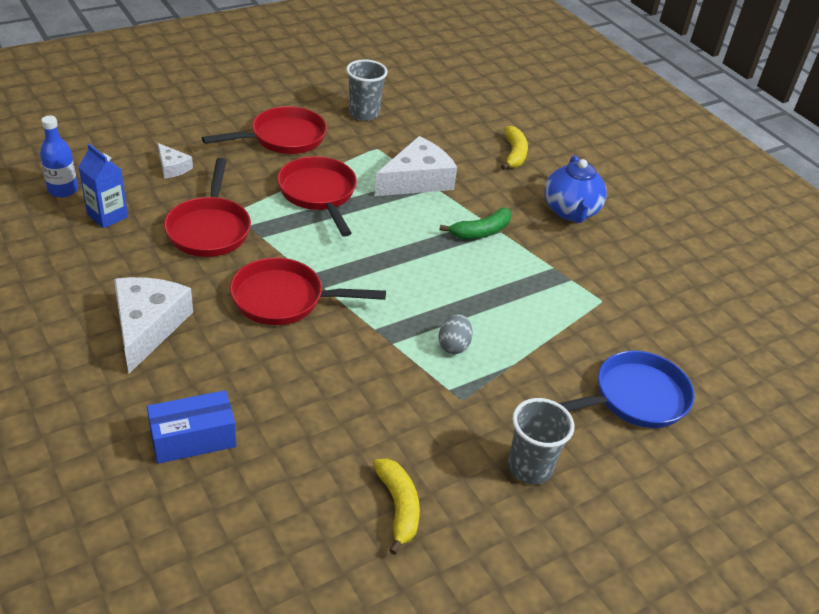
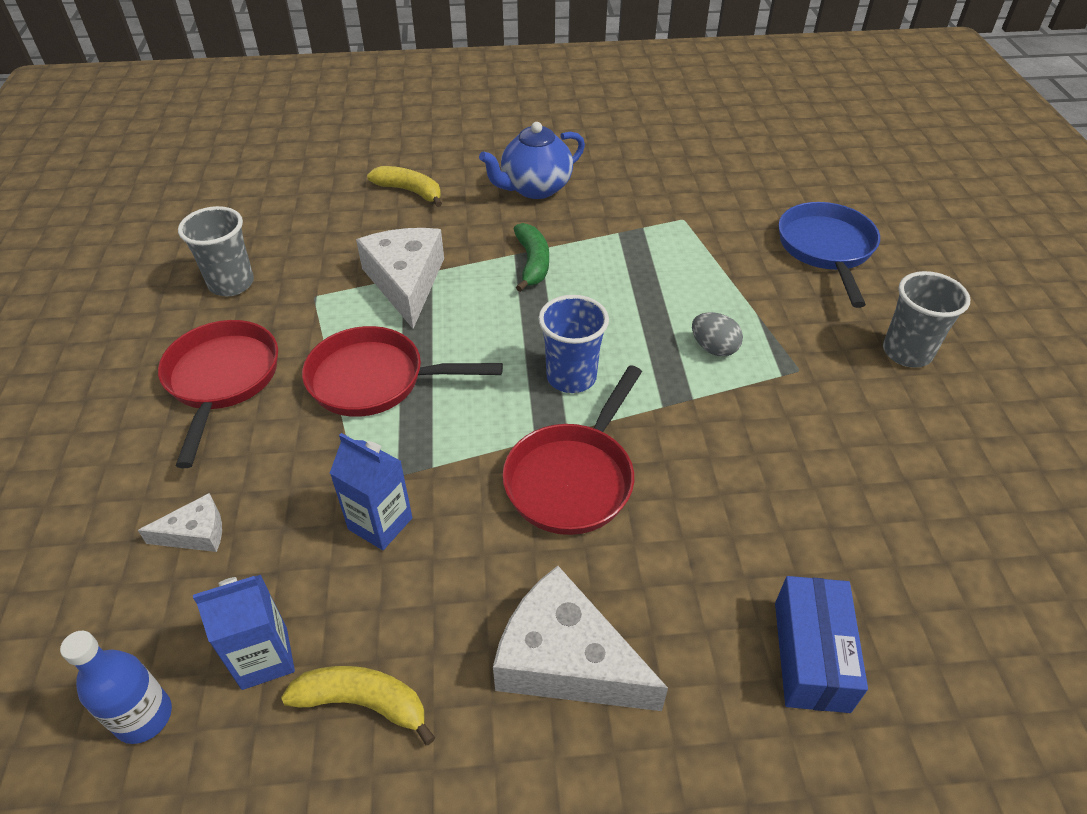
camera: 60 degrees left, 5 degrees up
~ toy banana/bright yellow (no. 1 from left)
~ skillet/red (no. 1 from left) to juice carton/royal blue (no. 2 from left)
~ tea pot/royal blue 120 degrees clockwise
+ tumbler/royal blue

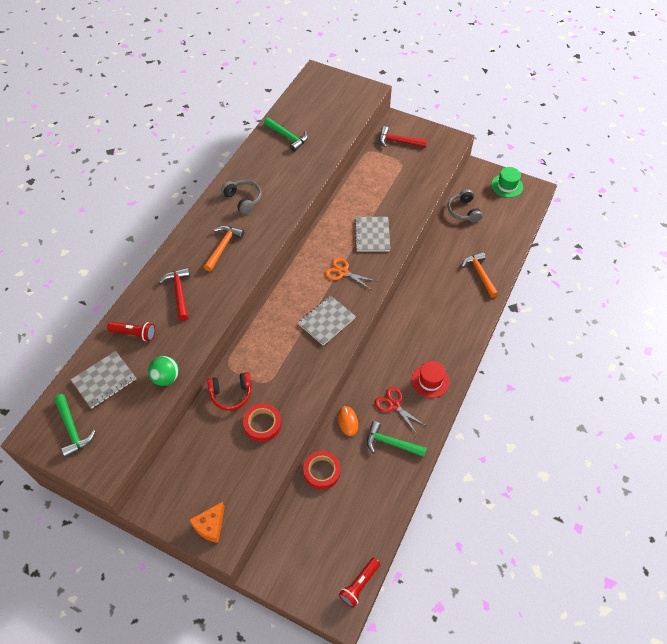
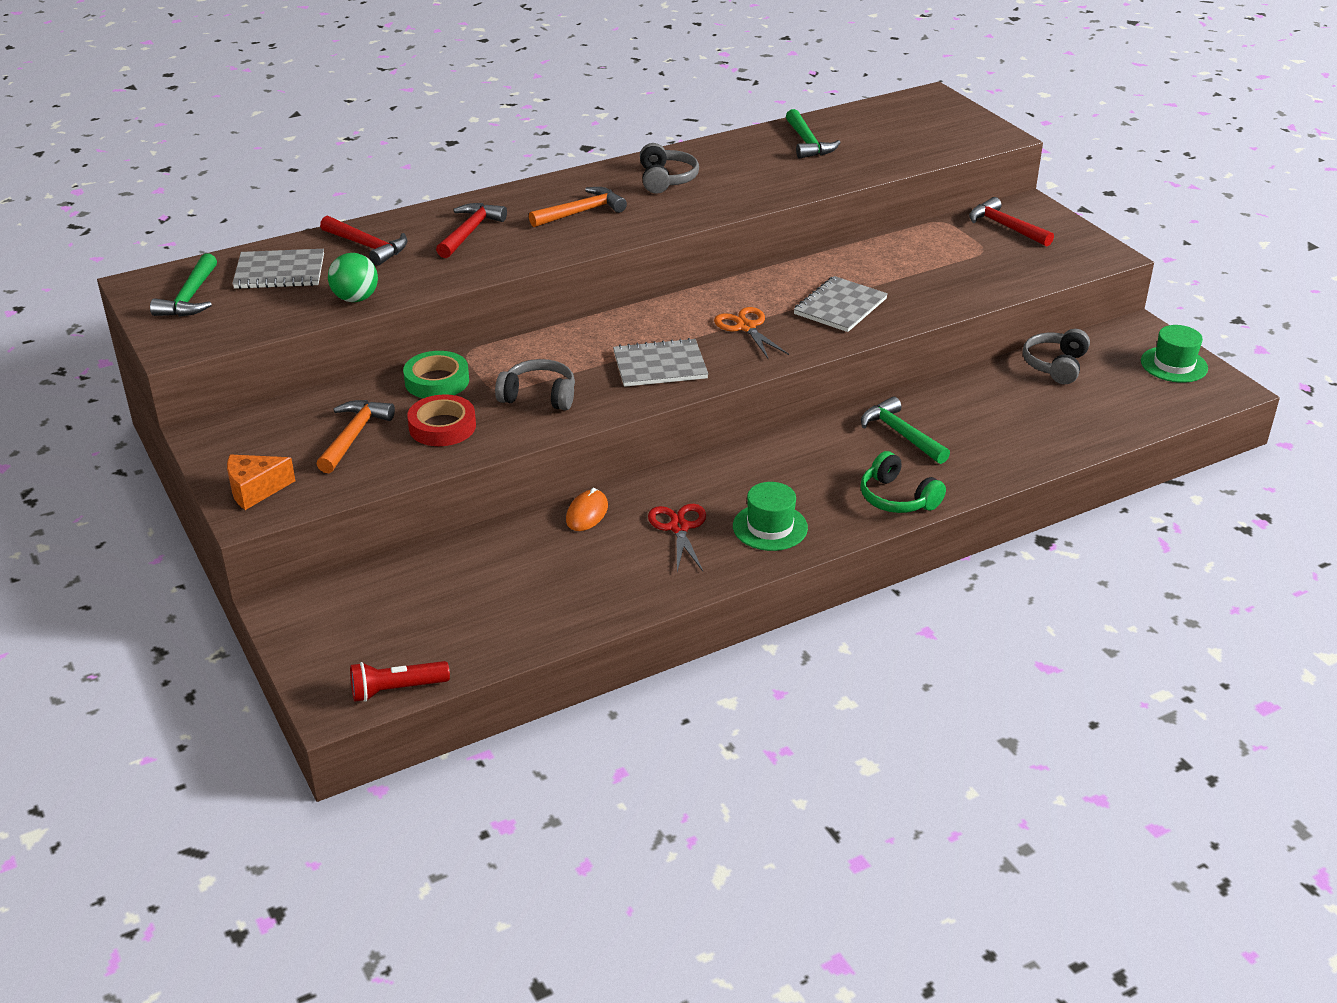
camera: 35 degrees right, 20 degrees down
~ hammer/orange-coloured (no. 2 from left in the first image) to hammer/orange-coloured (no. 1 from left)
~ pocket torch/red (no. 1 from left) to hammer/red (no. 1 from left)
~ headset/red to tape/green
+ headset/ash-grey (no. 1 from left)
~ top hat/red to top hat/green (no. 1 from left)
+ headset/green
~ hammer/green (no. 3 from left)
- tape/red (no. 2 from left)

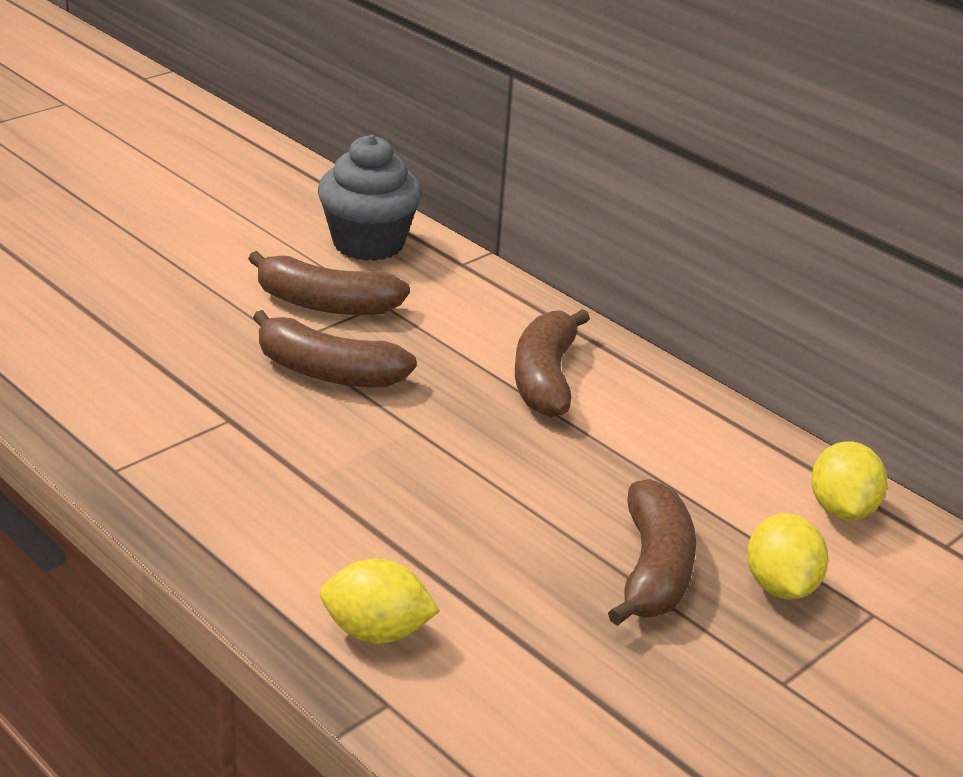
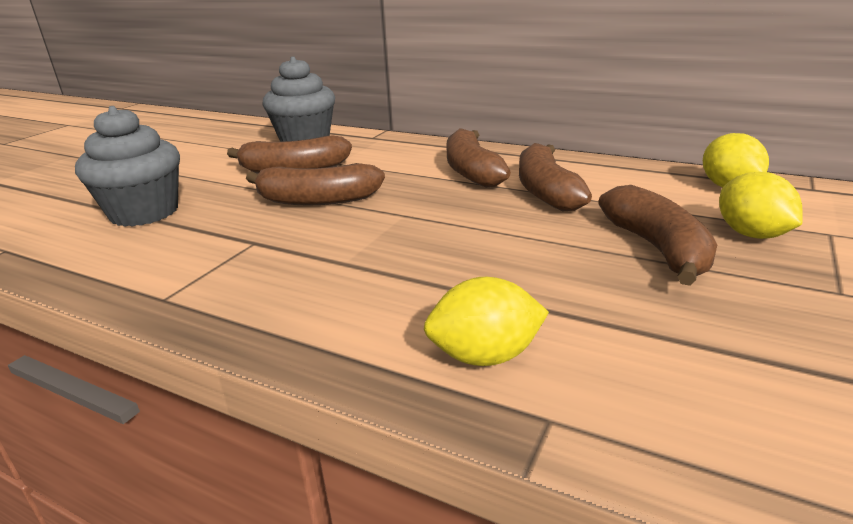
camera: 15 degrees left, 5 degrees down
+ muffin/ash-grey (no. 1 from left)
+ toy banana/russet (no. 4 from left)

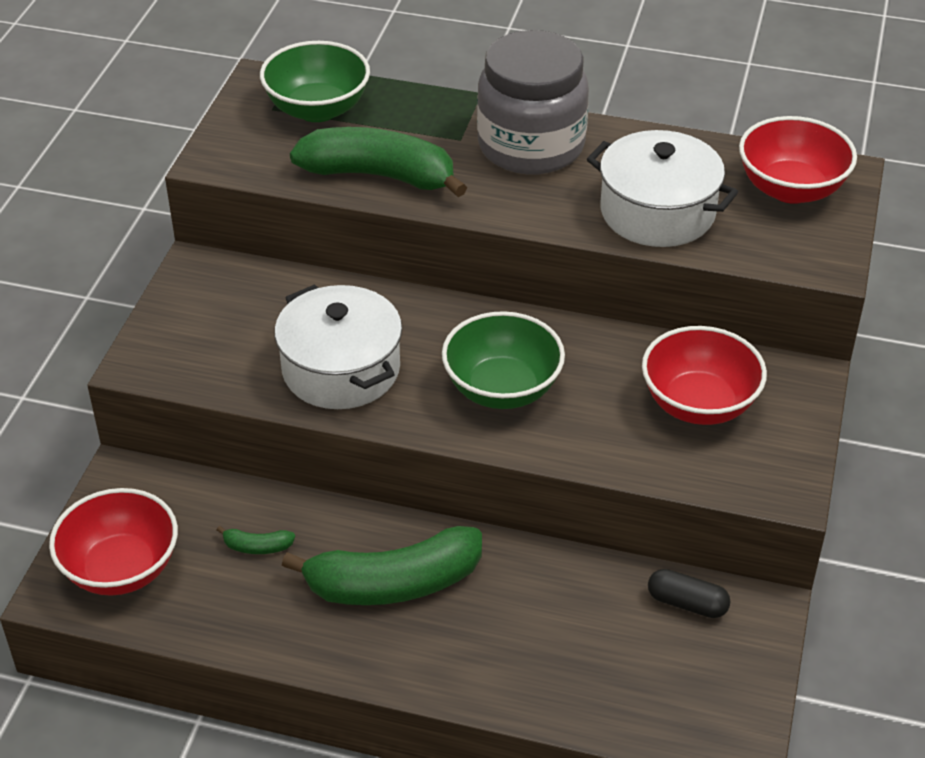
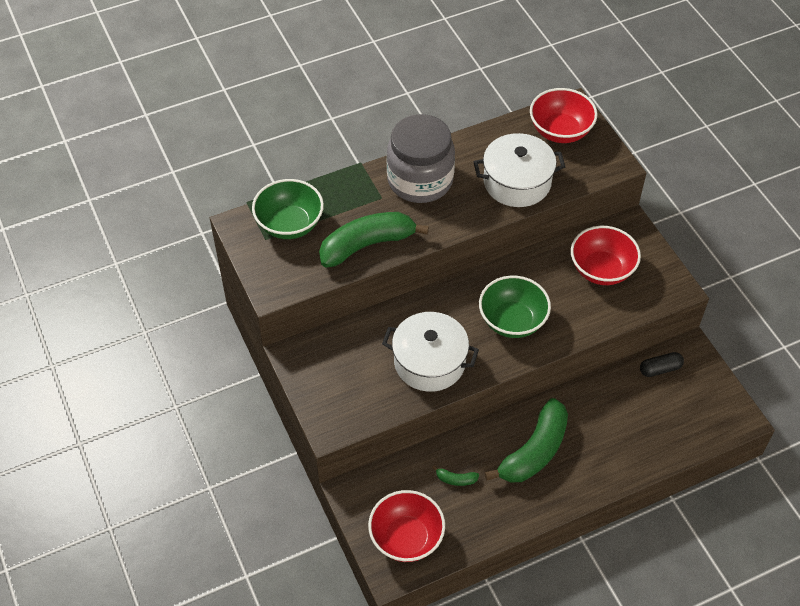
camera: 40 degrees left, 10 degrees up
~ toy banana/green (no. 1 from left in the first image) 45 degrees clockwise

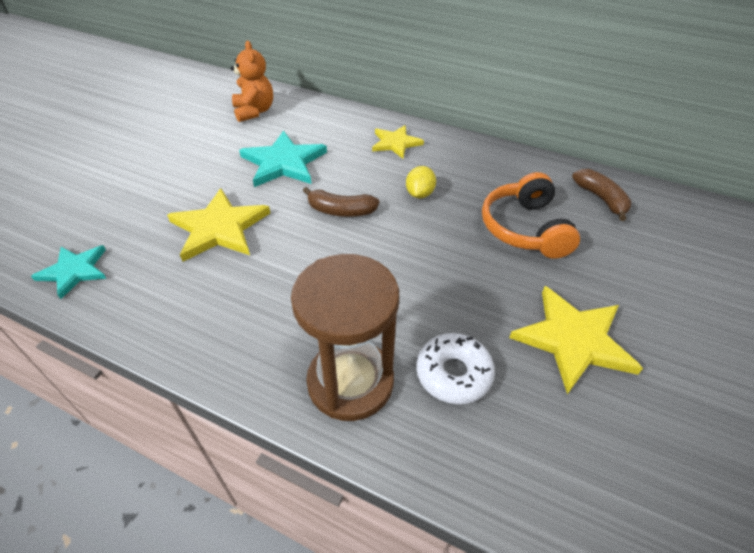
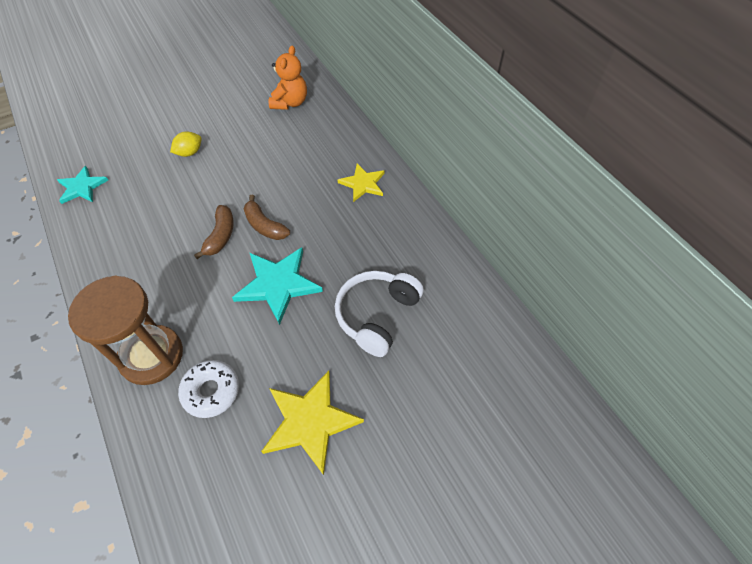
camera: 35 degrees right, 10 degrees up
~ toy lemon/bright yellow
~ toy banana/russet (no. 2 from left in the first image) to toy banana/russet (no. 1 from left)
~ five-pointed star/teal (no. 2 from left)
~ headset/orange-coloured to headset/pure white
- five-pointed star/bright yellow (no. 1 from left)

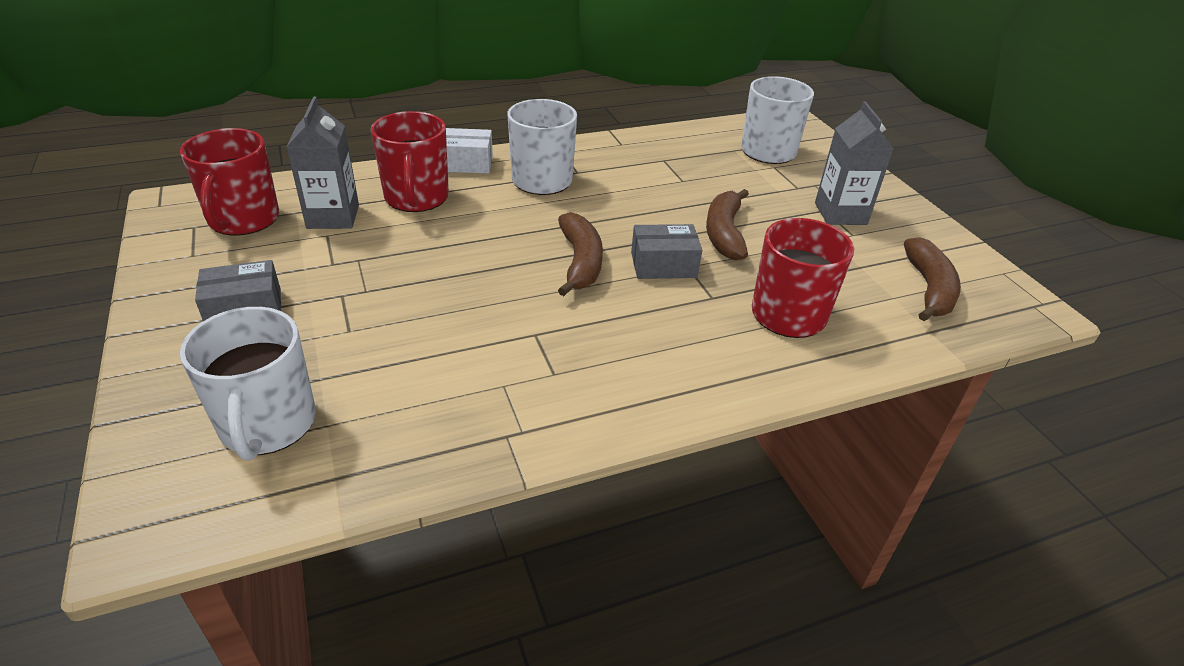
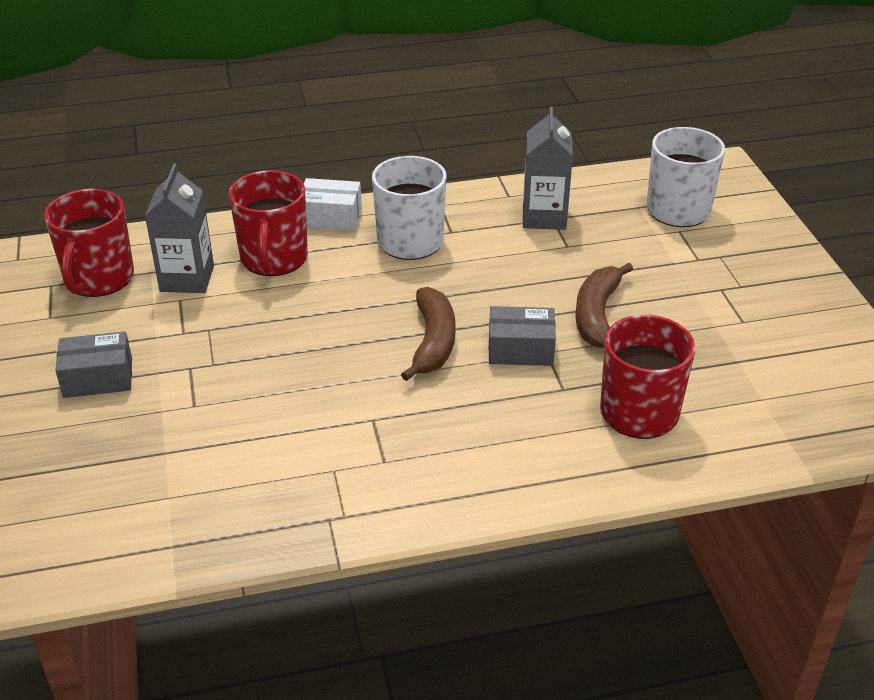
camera: 10 degrees right, 0 degrees up
~ juice carton/ash-grey (no. 2 from left)
- tea mug/pure white (no. 1 from left)
- toy banana/russet (no. 3 from left)

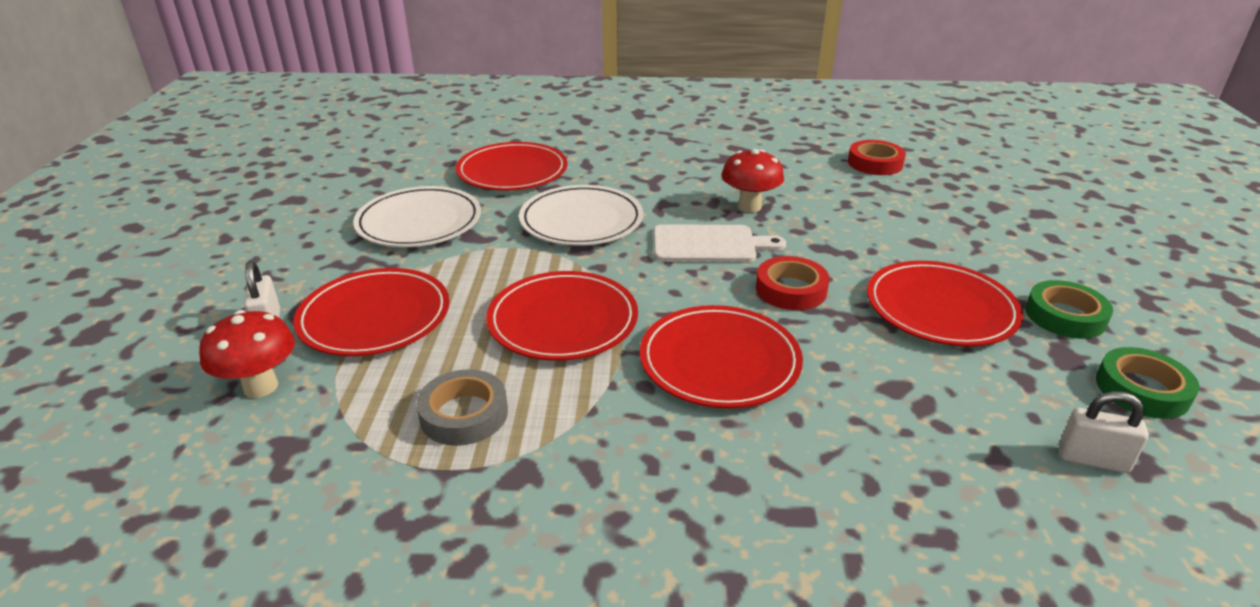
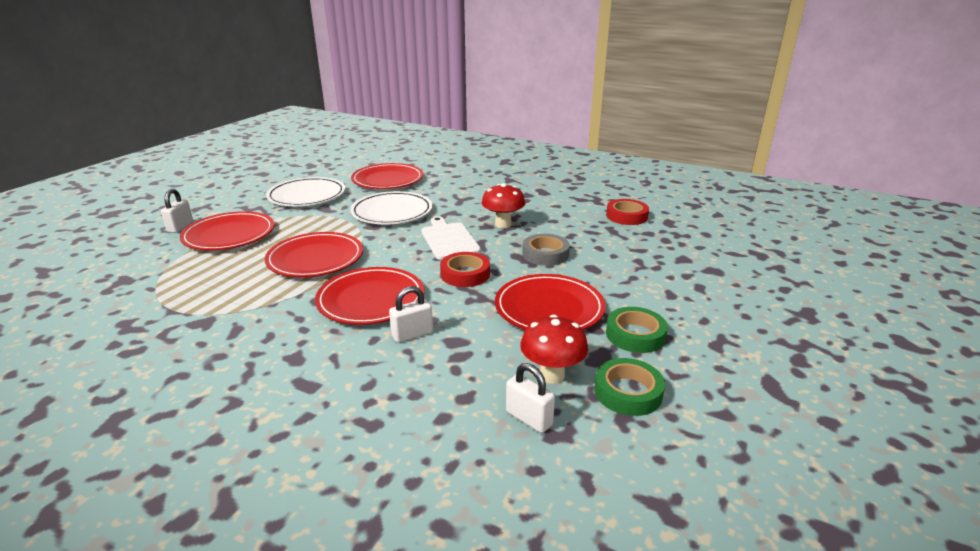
camera: 25 degrees right, 5 degrees down
+ lock/pure white (no. 2 from left)
~ bread board/pure white 135 degrees counterclockwise
~ toadstool/red (no. 1 from left in the first image) to toadstool/red (no. 2 from left)
~ tape/ash-grey

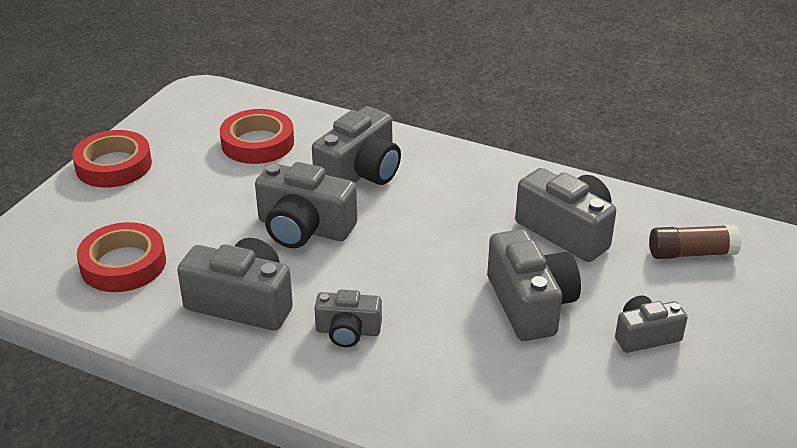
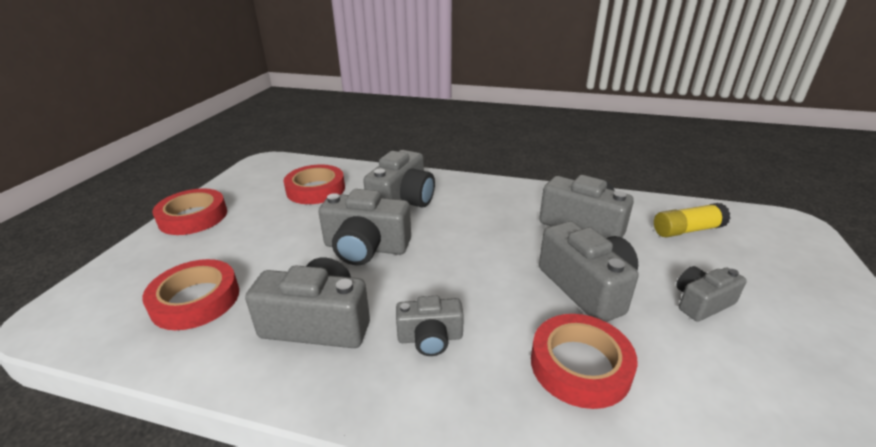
camera: 10 degrees left, 5 degrees down
+ tape/red (no. 4 from left)
~ glue stick/russet to glue stick/bright yellow

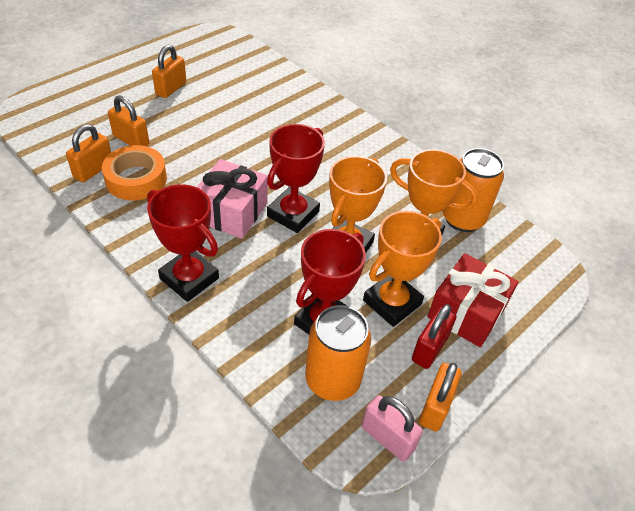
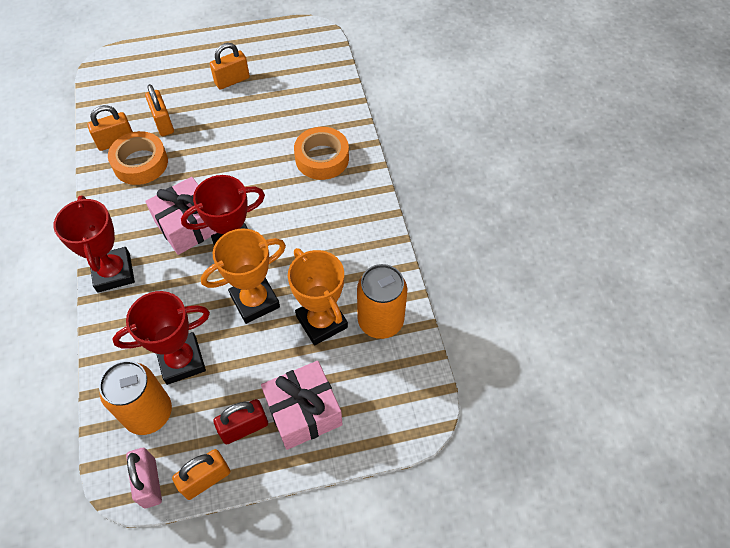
camera: 35 degrees right, 10 degrees up
~ gift/red to gift/pink (no. 2 from left)
+ tape/orange-coloured (no. 2 from left)
- award cup/orange-coloured (no. 2 from left)

